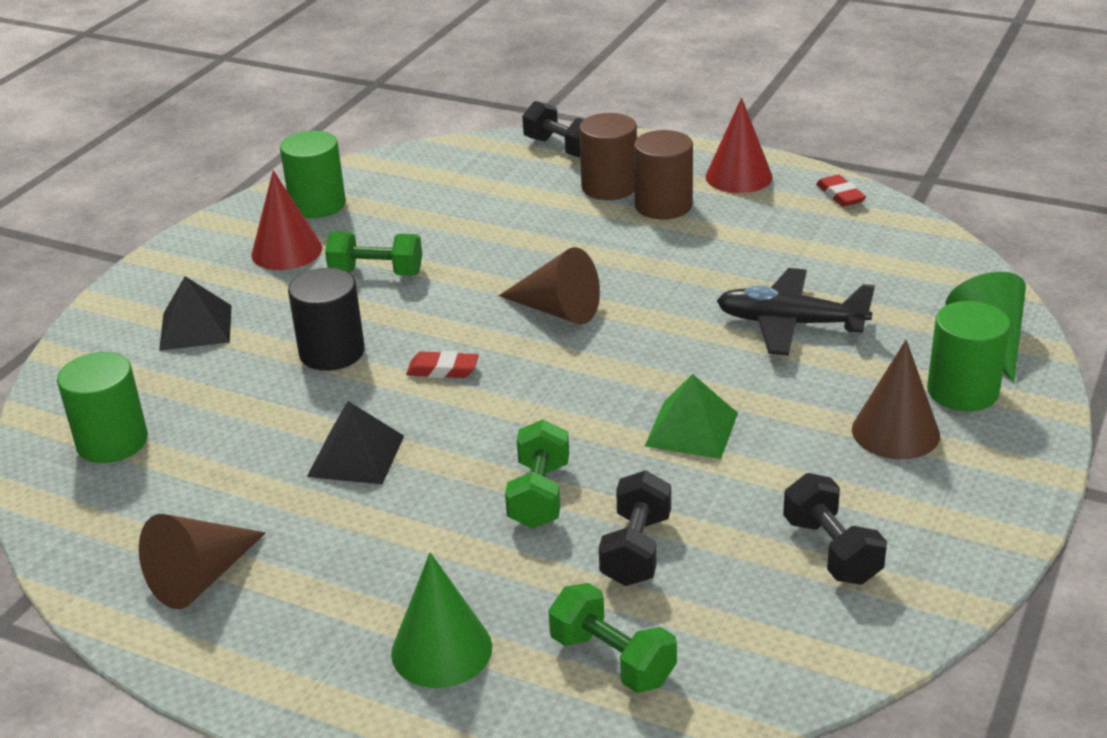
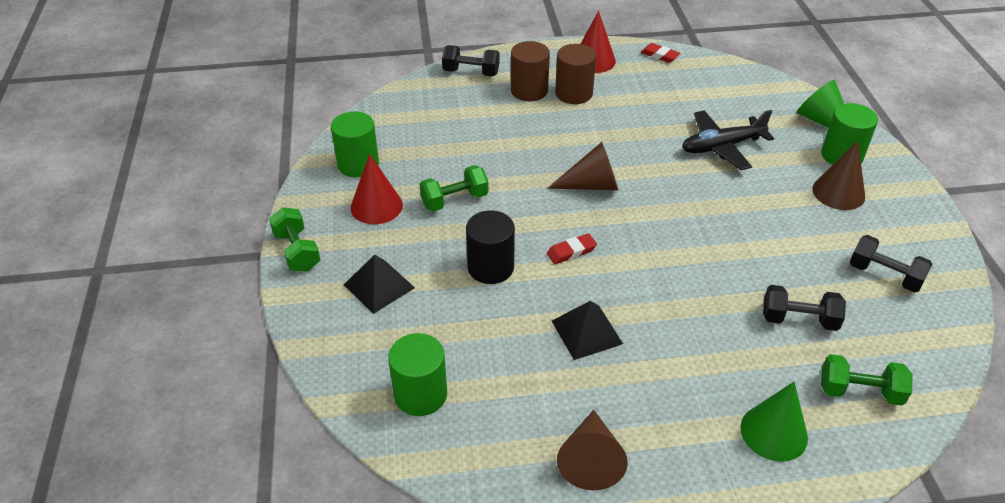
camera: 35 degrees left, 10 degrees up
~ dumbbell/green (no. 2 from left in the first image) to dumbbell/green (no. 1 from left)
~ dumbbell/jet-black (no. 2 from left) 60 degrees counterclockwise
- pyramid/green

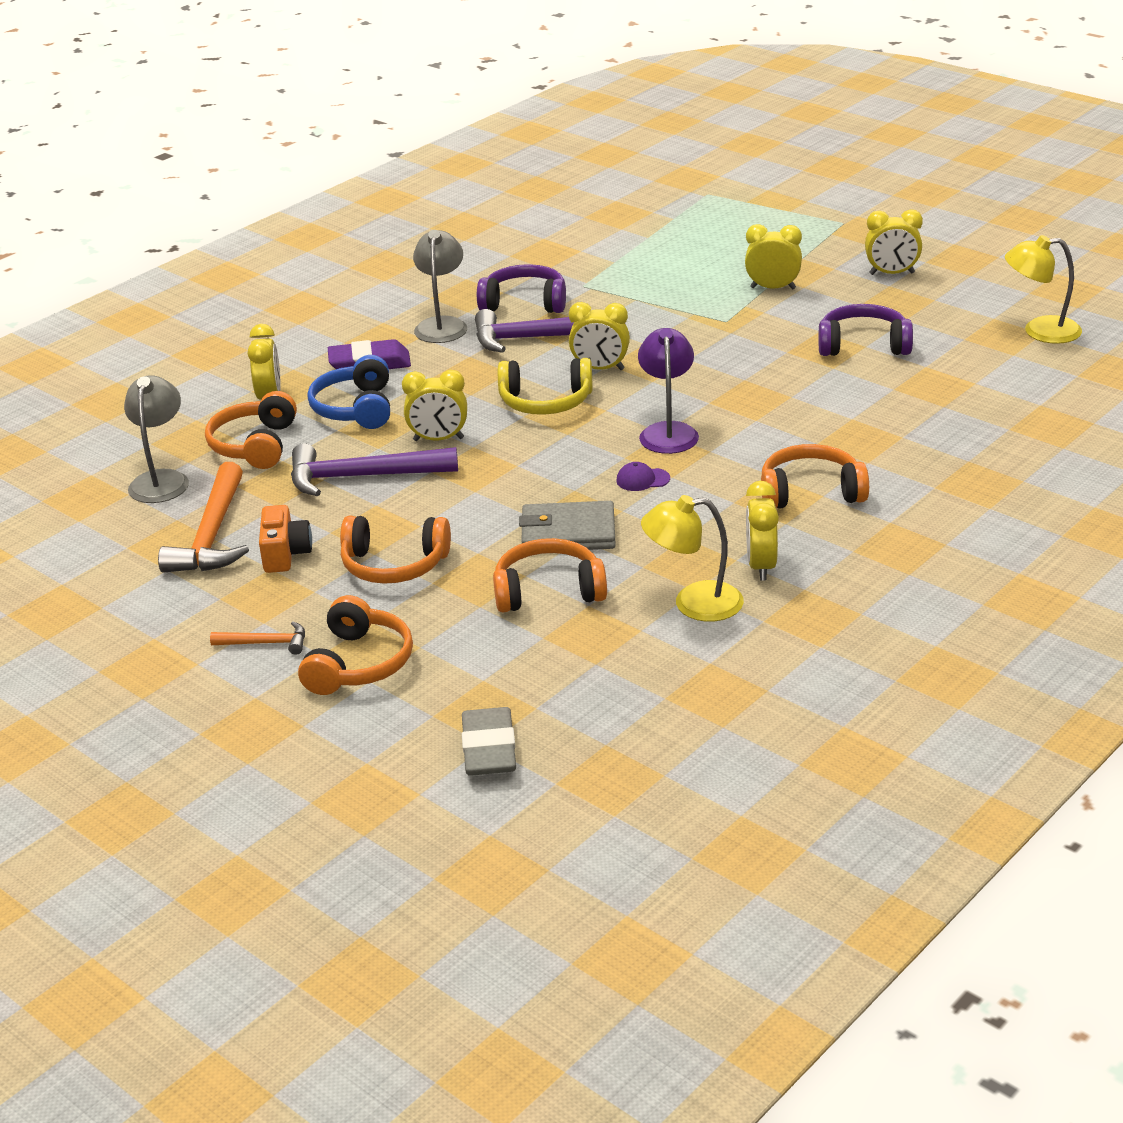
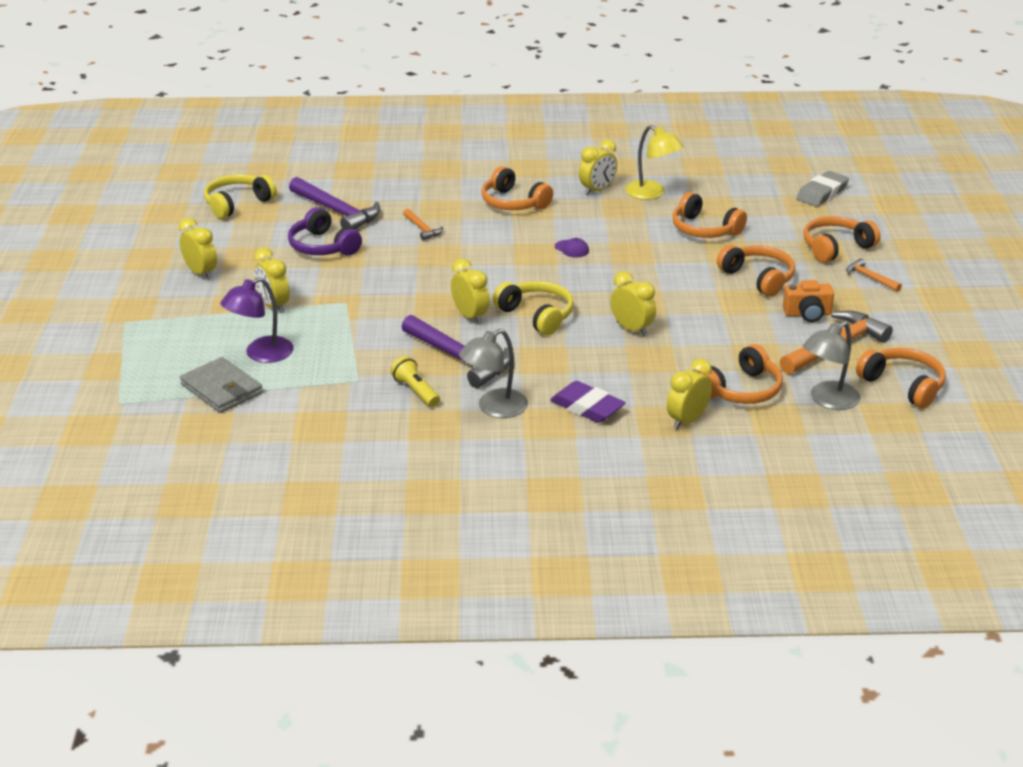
camera: 135 degrees left, 0 degrees up
~ billfold/ash-grey
~ lamp/bright yellow (no. 2 from left) to headset/bright yellow (no. 1 from left)
~ lamp/purple
~ hammer/purple (no. 1 from left)
~ headset/purple (no. 1 from left) to pocket torch/bright yellow
+ hammer/orange-coloured (no. 1 from left)
~ camera/orange-coloured 135 degrees counterclockwise
+ headset/orange-coloured (no. 6 from left)
- headset/royal blue

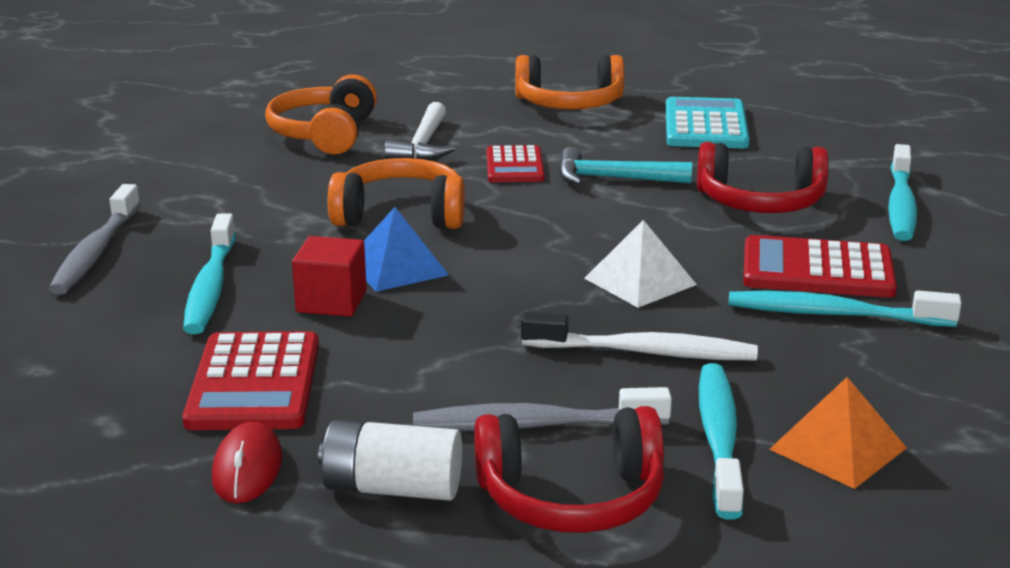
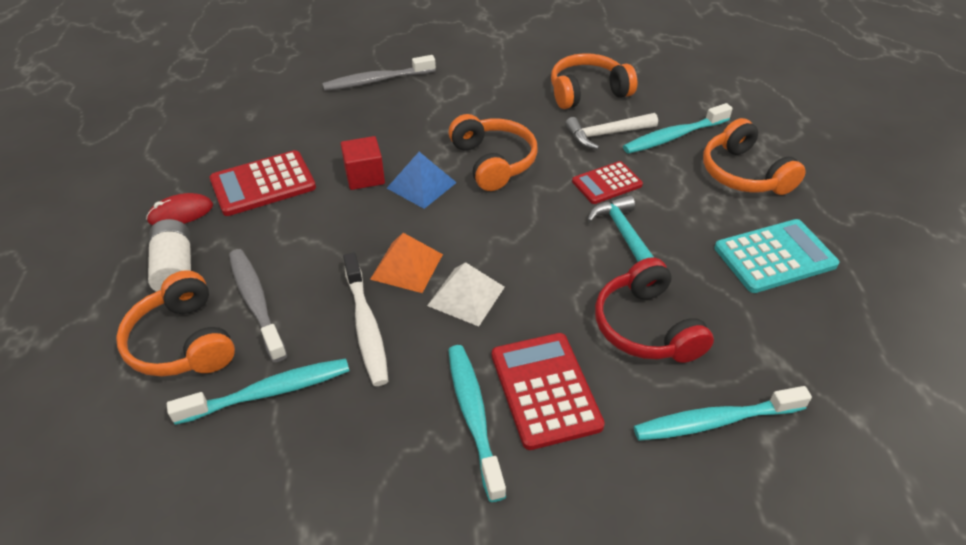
camera: 65 degrees right, 20 degrees up
~ headset/red (no. 1 from left) to headset/orange-coloured (no. 1 from left)
~ pyramid/orange-coloured
~ tooth brush/teal (no. 1 from left in the first image) to tooth brush/teal (no. 3 from left)

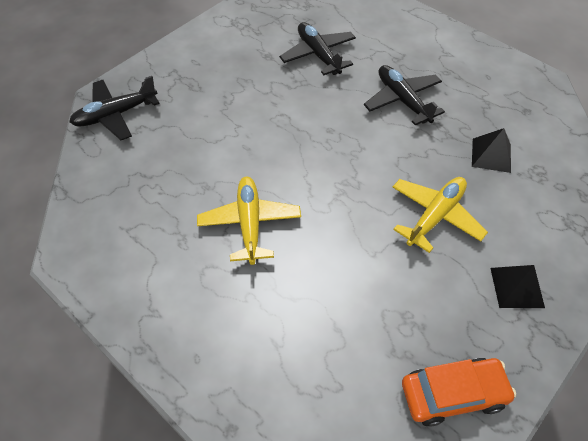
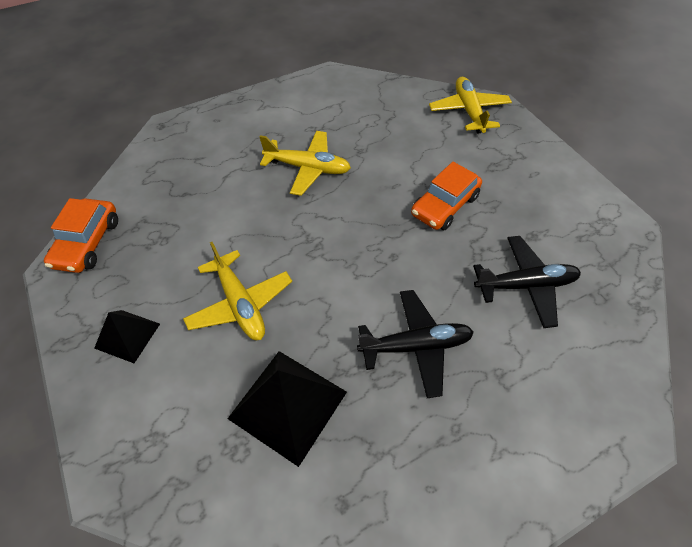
camera: 110 degrees right, 0 degrees up
~ pyramid/jet-black (no. 1 from left in the first image) x1.70
+ car/orange-coloured (no. 2 from left)
~ plane/jet-black (no. 1 from left) to plane/bright yellow (no. 3 from left)

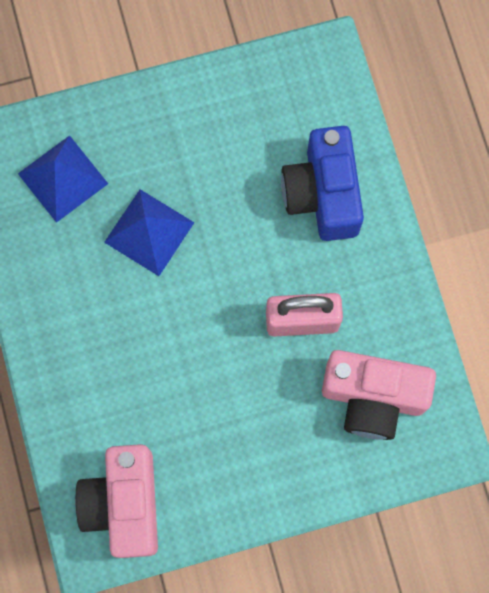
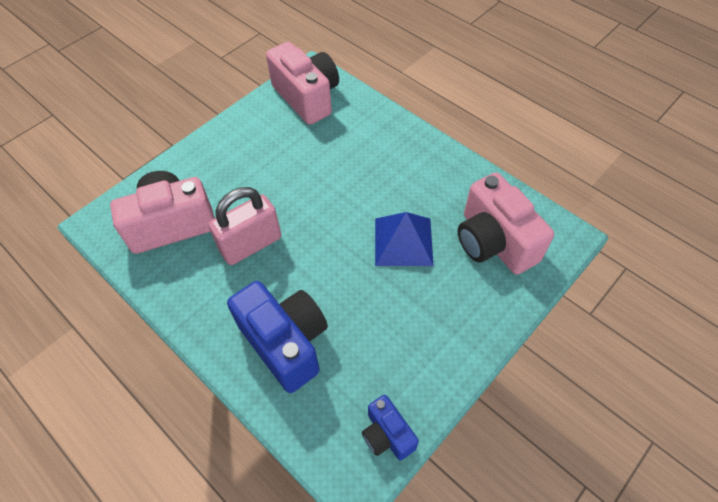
camera: 150 degrees right, 20 degrees down
+ camera/royal blue (no. 2 from left)
~ pyramid/royal blue (no. 1 from left) to camera/pink (no. 3 from left)

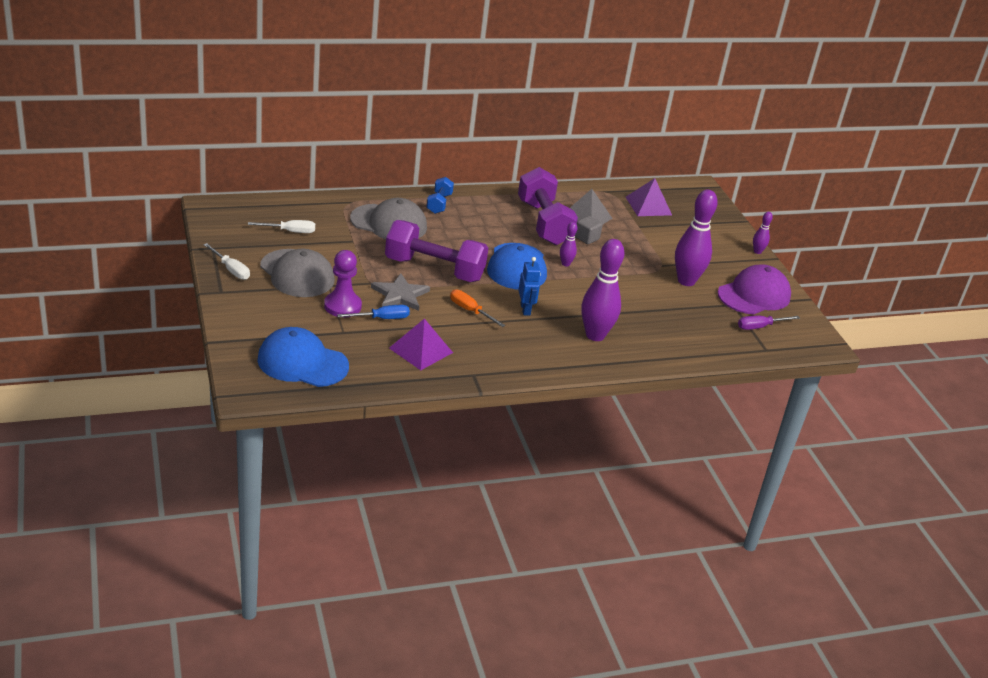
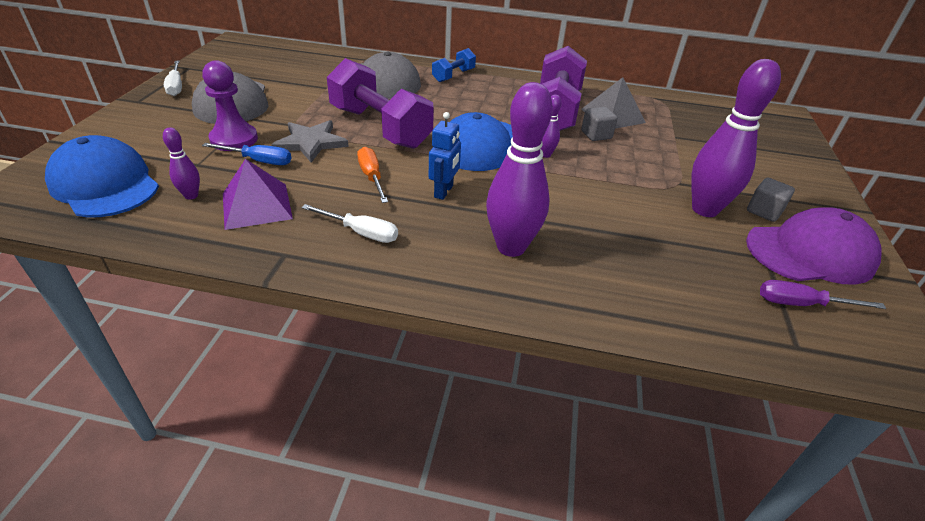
camera: 30 degrees right, 5 degrees up
~ tenpin/purple (no. 4 from left in the first image) to tenpin/purple (no. 1 from left)
~ hand screwdriver/pure white (no. 2 from left)
+ block/ash-grey (no. 2 from left)
- pyramid/purple (no. 2 from left)

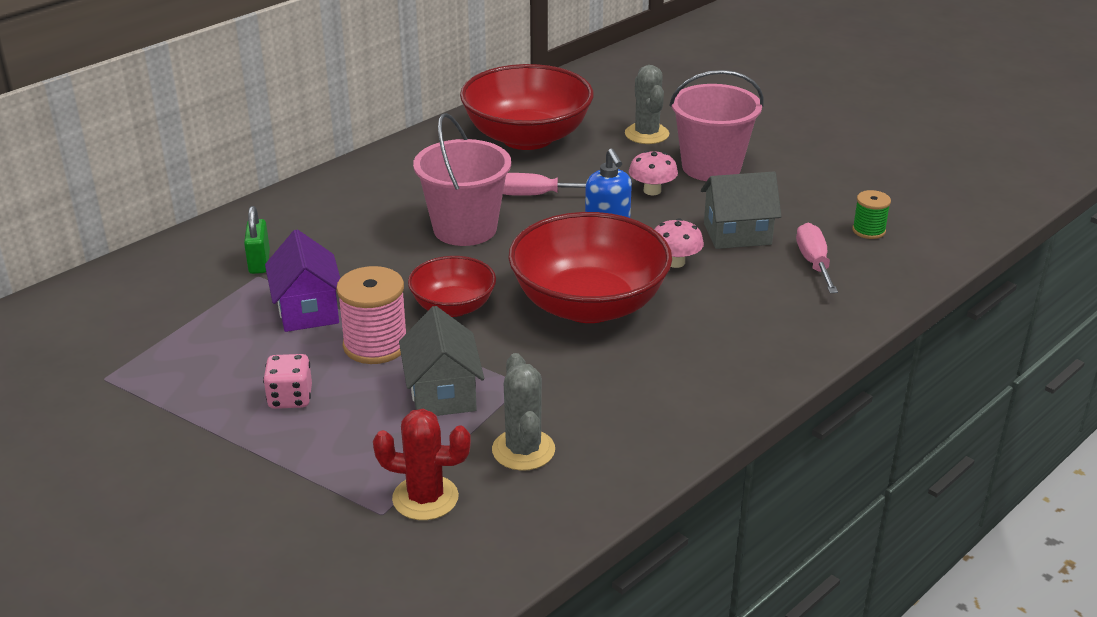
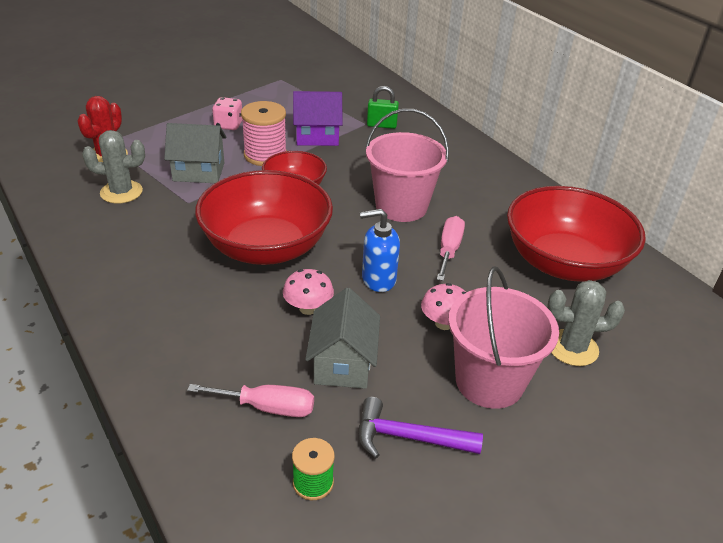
camera: 100 degrees right, 5 degrees up
+ hammer/purple

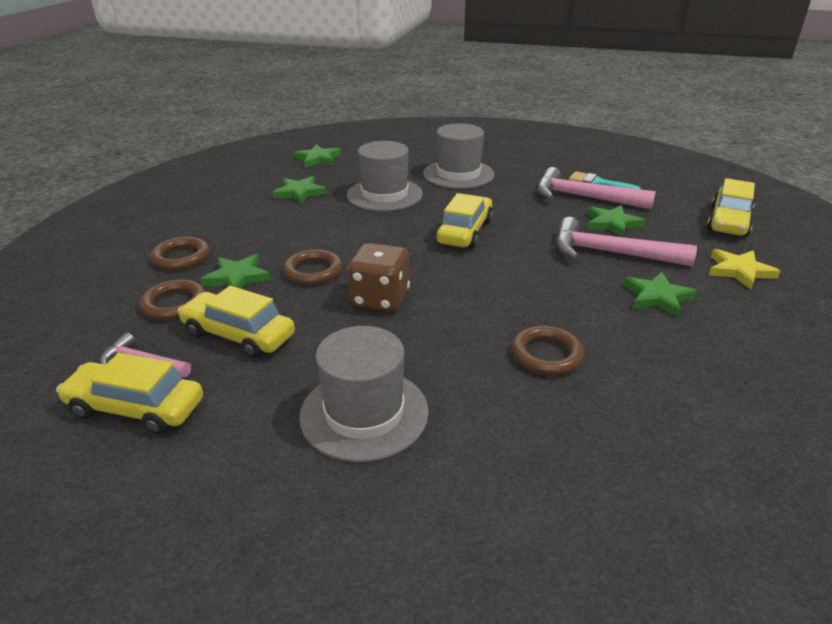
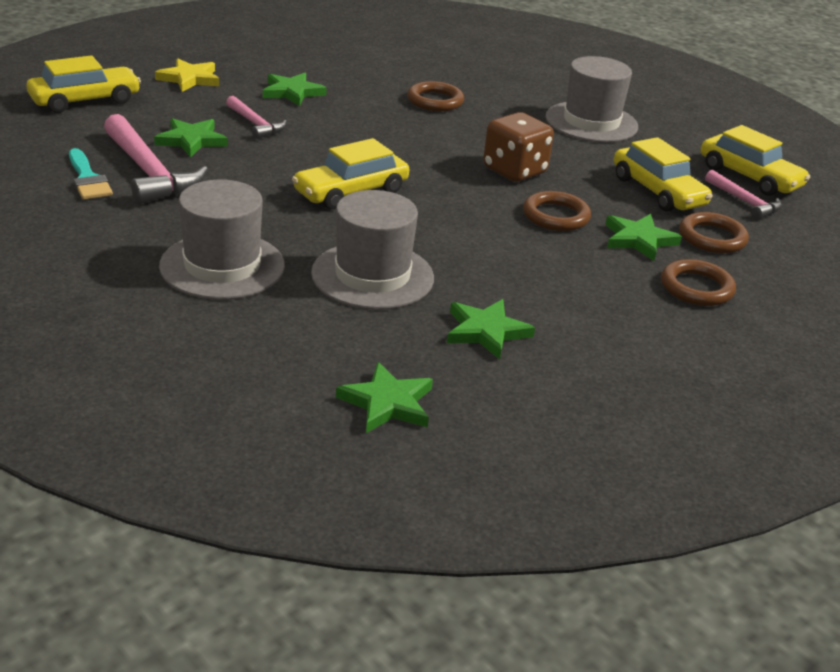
camera: 150 degrees left, 0 degrees up
~ hammer/pink (no. 3 from left in the first image) x0.56

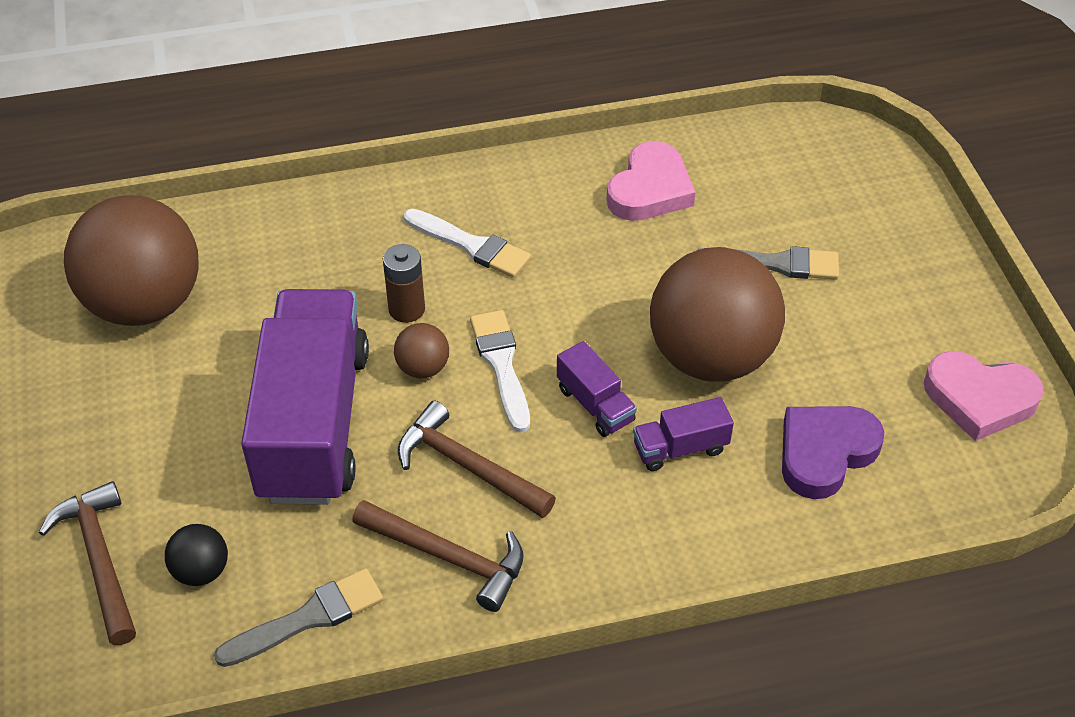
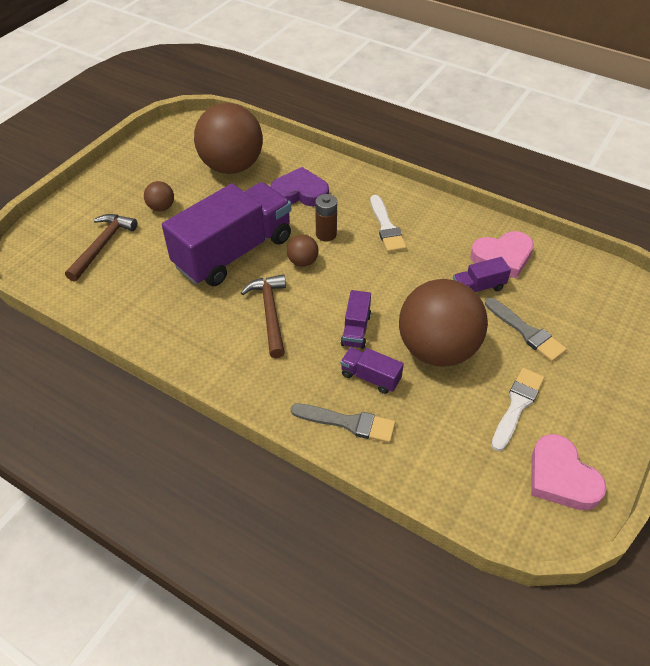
camera: 45 degrees right, 0 degrees up
+ sphere/russet (no. 1 from left)
~ heart shape/purple
~ paint brush/ash-grey (no. 1 from left)
+ lorry/purple (no. 4 from left)
~ paint brush/pure white (no. 2 from left)
- sphere/jet-black
- hammer/russet (no. 2 from left)

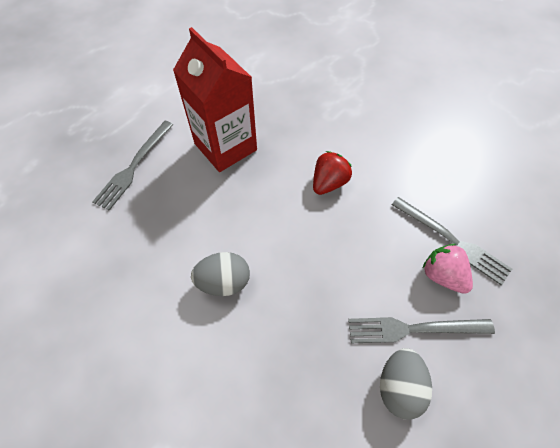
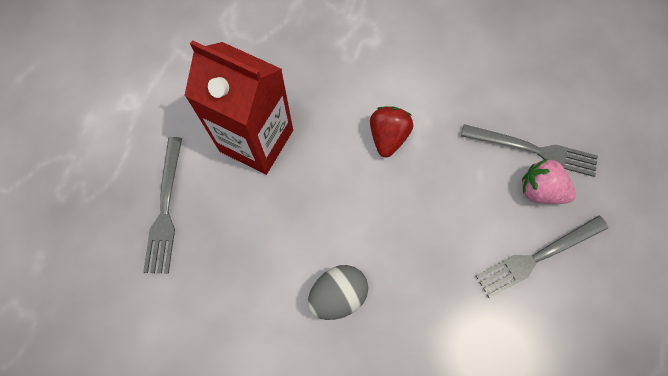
camera: 25 degrees left, 10 degrees up
- egg shape/ash-grey (no. 2 from left)

